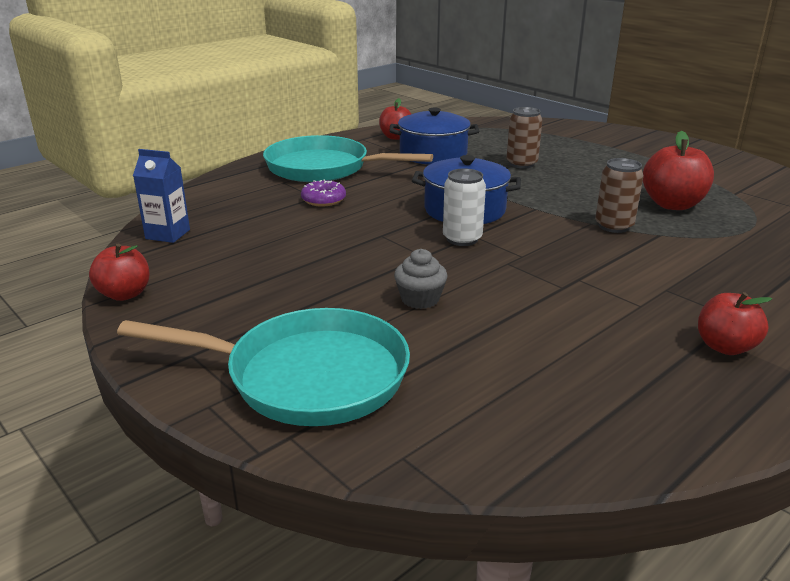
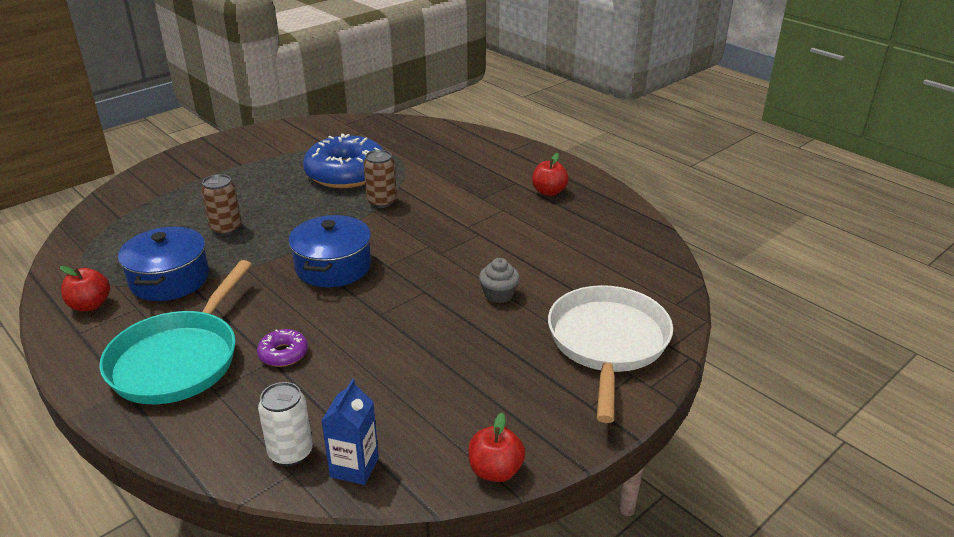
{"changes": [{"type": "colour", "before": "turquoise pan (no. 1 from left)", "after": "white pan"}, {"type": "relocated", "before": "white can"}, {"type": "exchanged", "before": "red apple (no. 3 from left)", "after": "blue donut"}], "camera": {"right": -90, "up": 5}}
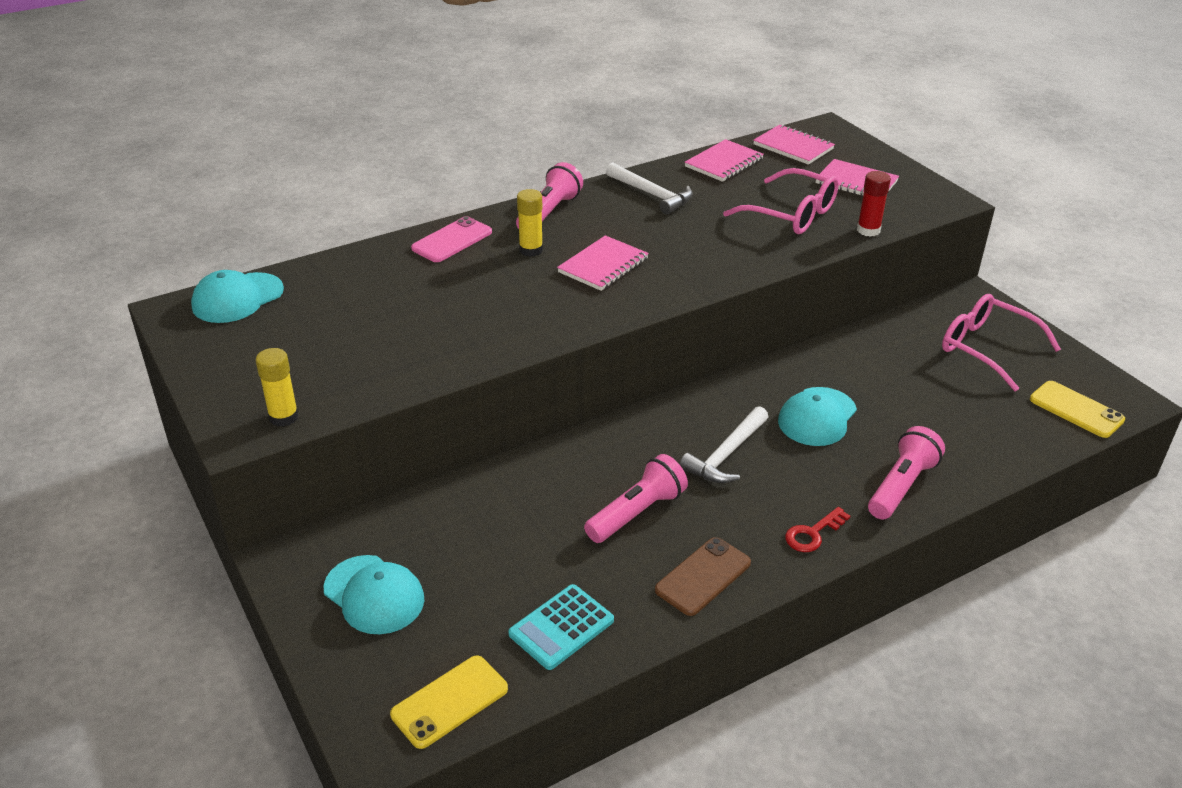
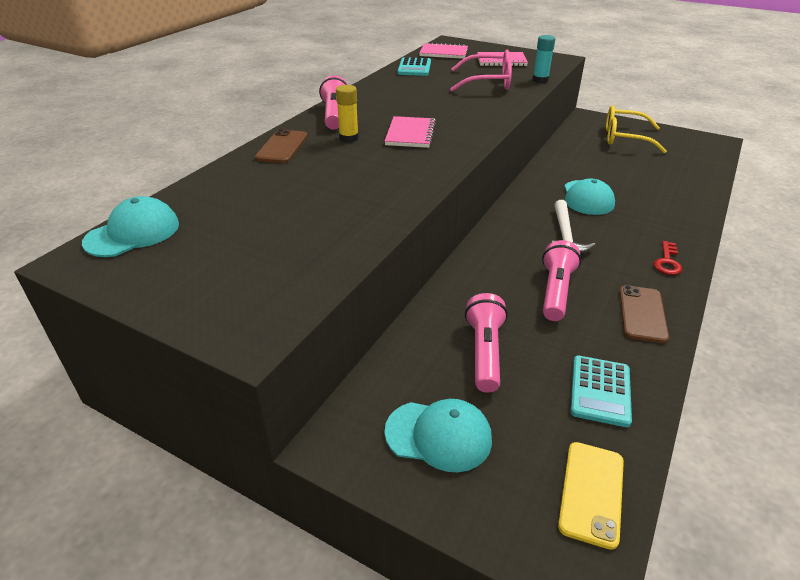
{"changes": [{"type": "spun", "before": "turquoise cap (no. 1 from left)", "turn": -150}, {"type": "missing", "before": "yellow glue stick (no. 1 from left)"}, {"type": "colour", "before": "pink phone", "after": "brown phone (no. 1 from left)"}, {"type": "missing", "before": "white hammer (no. 1 from left)"}, {"type": "exchanged", "before": "pink notebook (no. 2 from left)", "after": "turquoise calculator (no. 1 from left)"}, {"type": "colour", "before": "red glue stick", "after": "turquoise glue stick"}, {"type": "relocated", "before": "pink flashlight (no. 3 from left in the first image)", "after": "pink flashlight (no. 2 from left)"}, {"type": "colour", "before": "pink glasses (no. 2 from left)", "after": "yellow glasses"}, {"type": "missing", "before": "yellow phone (no. 2 from left)"}], "camera": {"right": -30, "up": 0}}
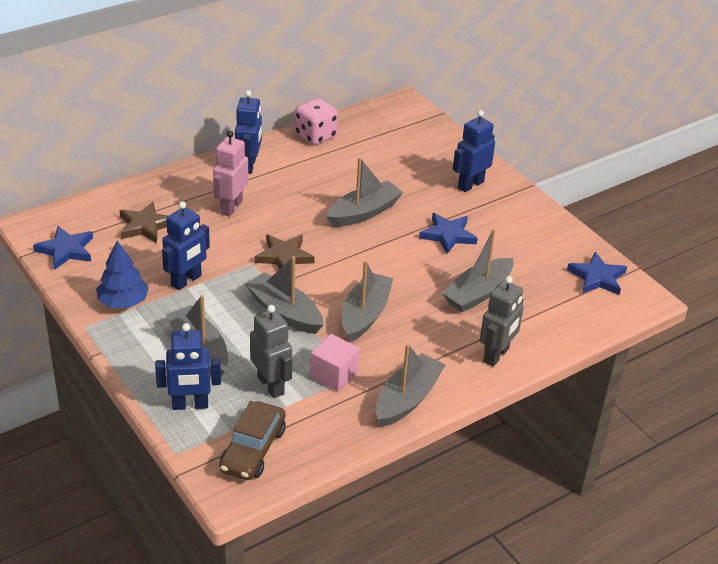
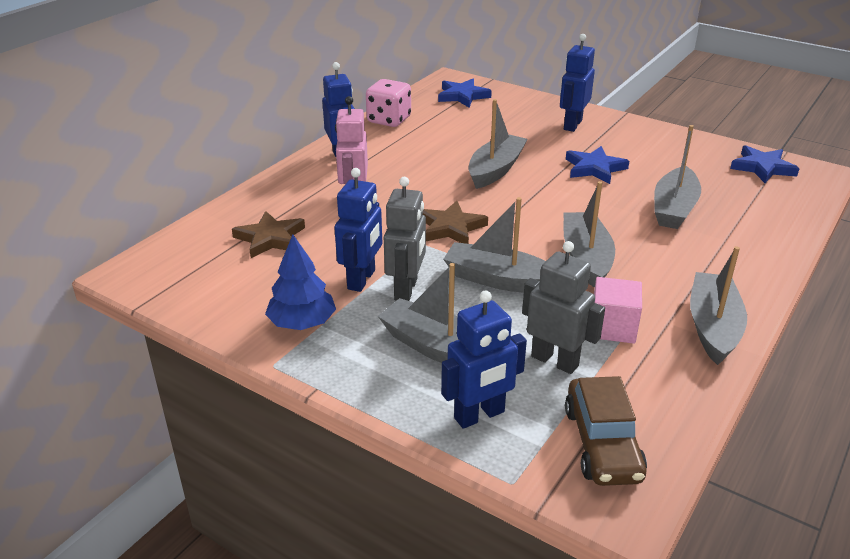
{"changes": [{"type": "relocated", "before": "blue star (no. 1 from left)"}, {"type": "relocated", "before": "grey robot (no. 2 from left in the first image)", "after": "grey robot (no. 1 from left)"}], "camera": {"right": -20, "up": -5}}
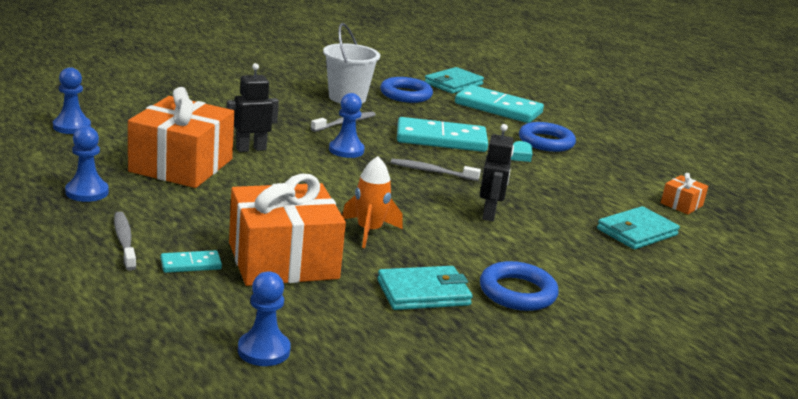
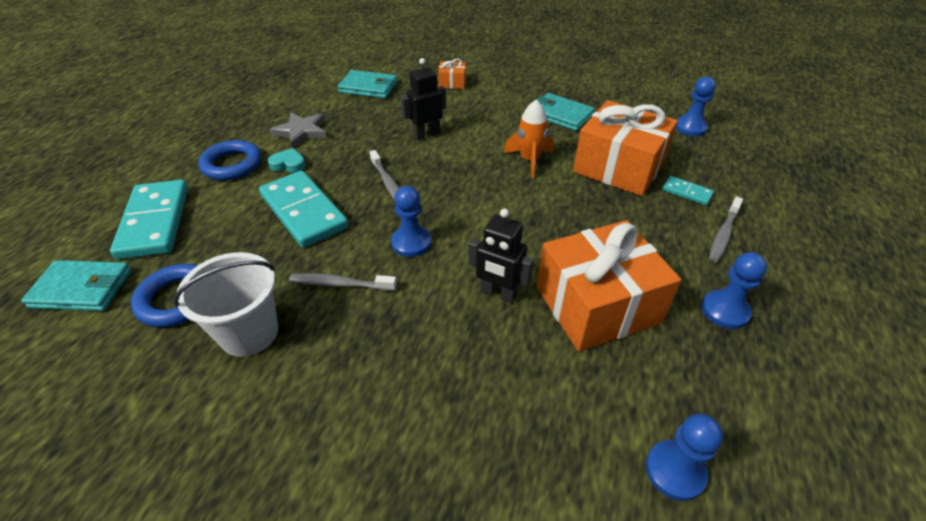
{"changes": [{"type": "missing", "before": "blue ring (no. 2 from left)"}, {"type": "relocated", "before": "orange gift (no. 3 from left in the first image)", "after": "orange gift (no. 1 from left)"}, {"type": "appeared", "after": "grey star"}], "camera": {"right": -125, "up": 20}}
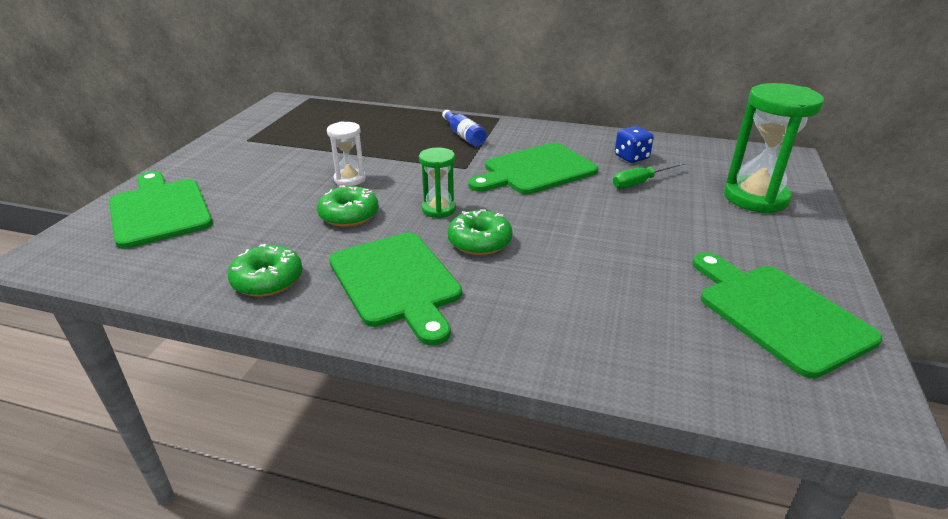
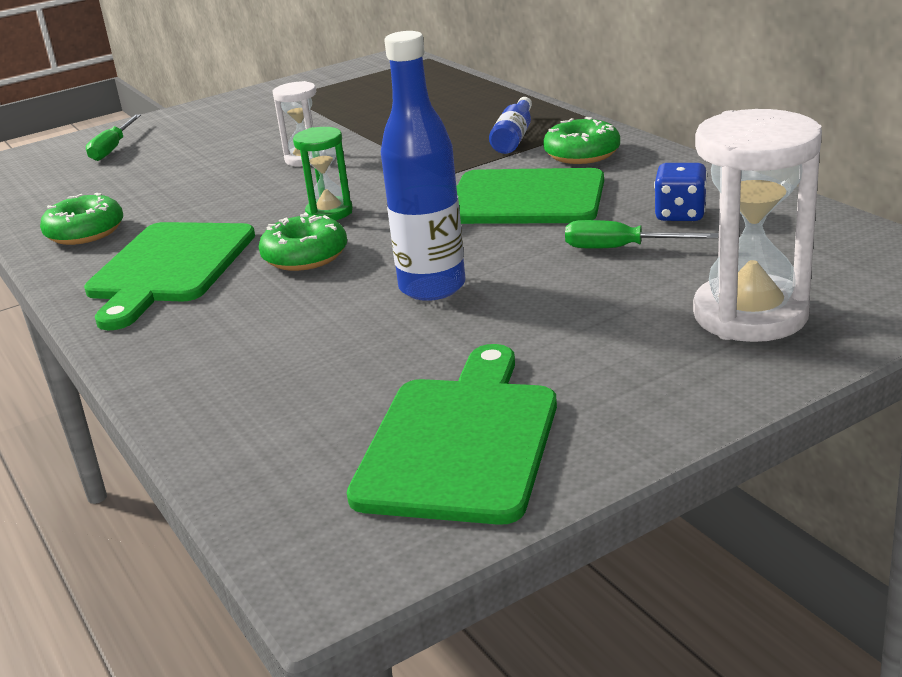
{"changes": [{"type": "exchanged", "before": "green cutting board (no. 1 from left)", "after": "green screwdriver (no. 1 from left)"}, {"type": "relocated", "before": "green donut (no. 2 from left in the first image)", "after": "green donut (no. 3 from left)"}, {"type": "colour", "before": "green hourglass (no. 2 from left)", "after": "white hourglass (no. 2 from left)"}, {"type": "appeared", "after": "blue bottle (no. 1 from left)"}], "camera": {"right": 45, "up": -5}}
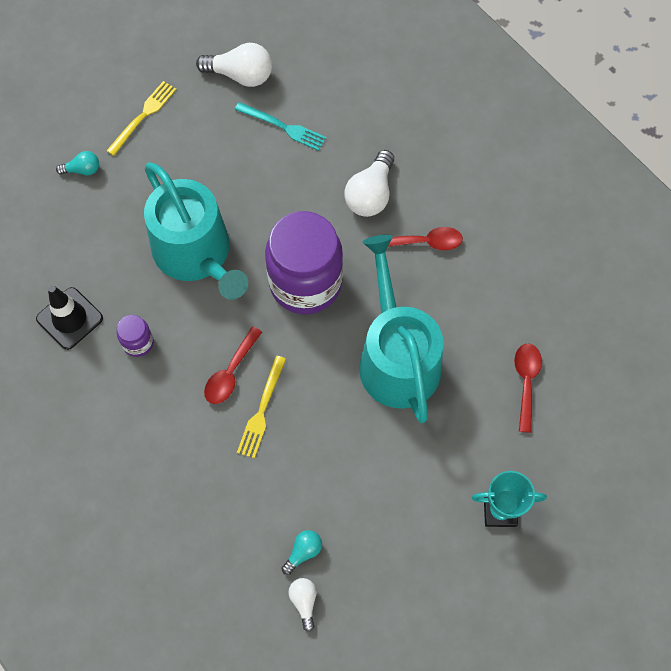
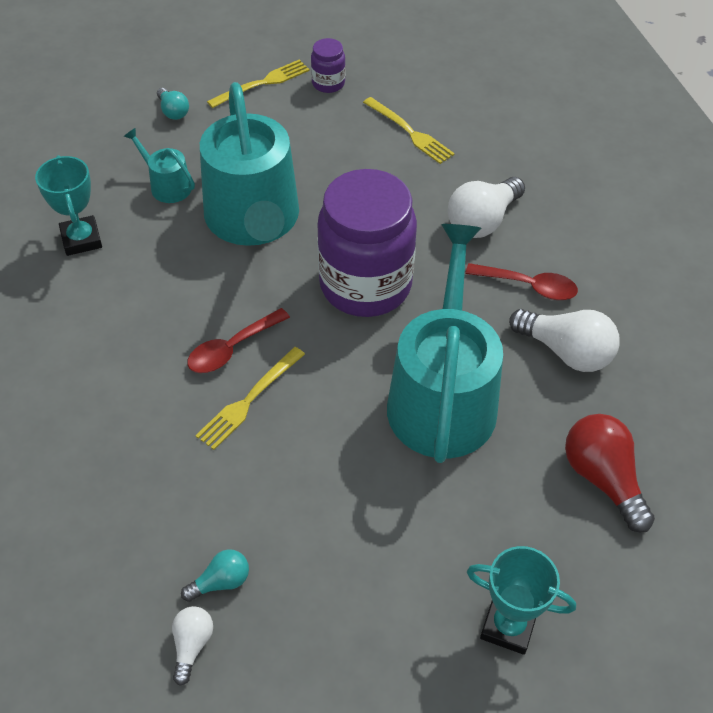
{"changes": [{"type": "exchanged", "before": "black traffic cone", "after": "turquoise trophy (no. 1 from left)"}, {"type": "spun", "before": "turquoise light bulb (no. 1 from left)", "turn": 45}, {"type": "relocated", "before": "purple jar (no. 1 from left)"}, {"type": "relocated", "before": "white light bulb (no. 1 from left in the first image)", "after": "white light bulb (no. 3 from left)"}, {"type": "colour", "before": "turquoise fork", "after": "yellow fork (no. 3 from left)"}, {"type": "exchanged", "before": "red spoon (no. 3 from left)", "after": "red light bulb"}, {"type": "appeared", "after": "turquoise watering can (no. 1 from left)"}], "camera": {"right": 20, "up": -15}}
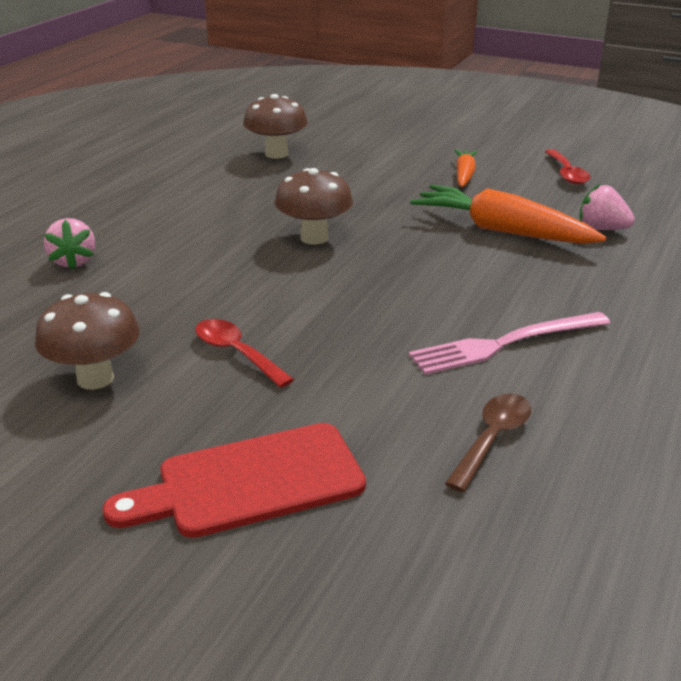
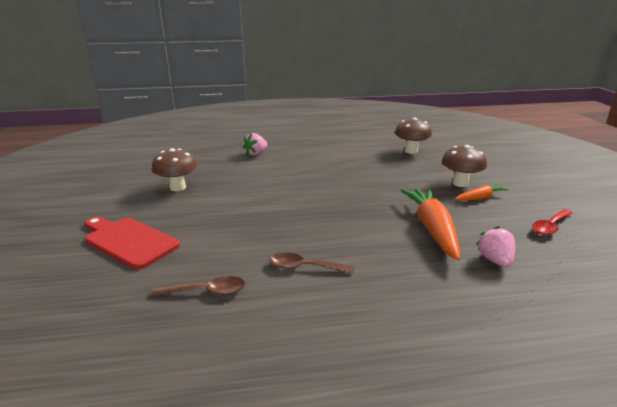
{"changes": [{"type": "missing", "before": "red spoon (no. 1 from left)"}, {"type": "relocated", "before": "brown mushroom (no. 3 from left)"}, {"type": "exchanged", "before": "pink fork", "after": "brown spoon (no. 2 from left)"}], "camera": {"right": 55, "up": -5}}
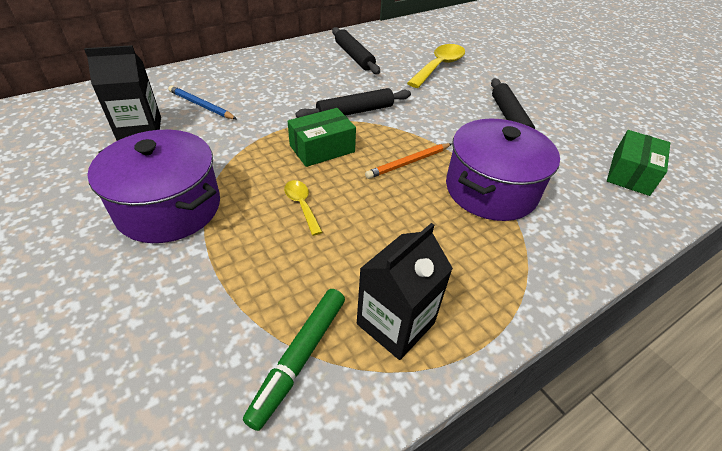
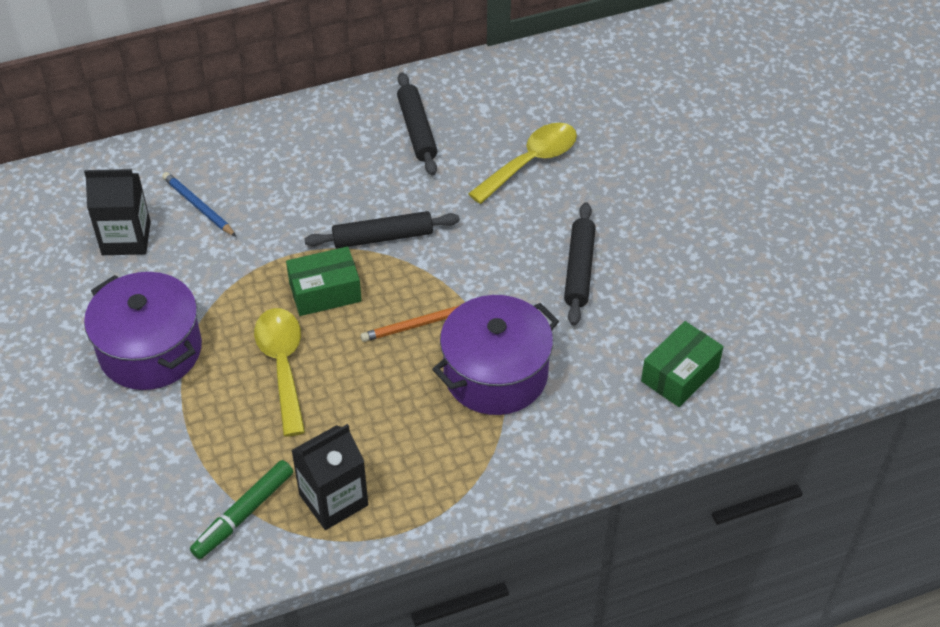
{"changes": [{"type": "size", "before": "yellow spoon (no. 1 from left)", "scale": 1.88}], "camera": {"right": 15, "up": 5}}
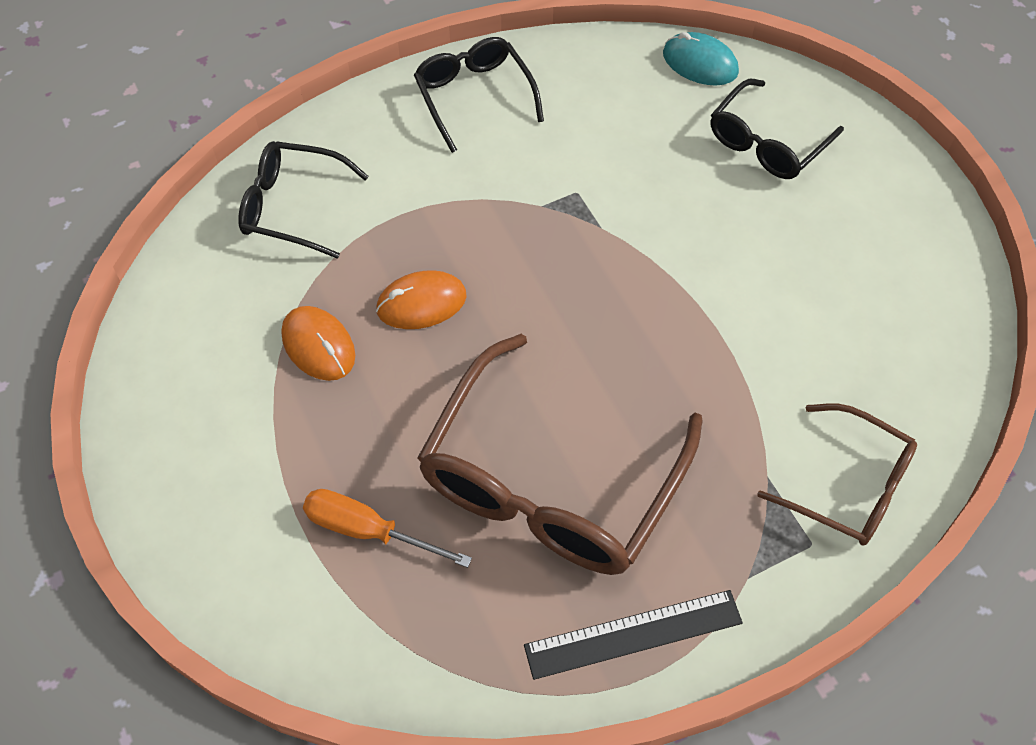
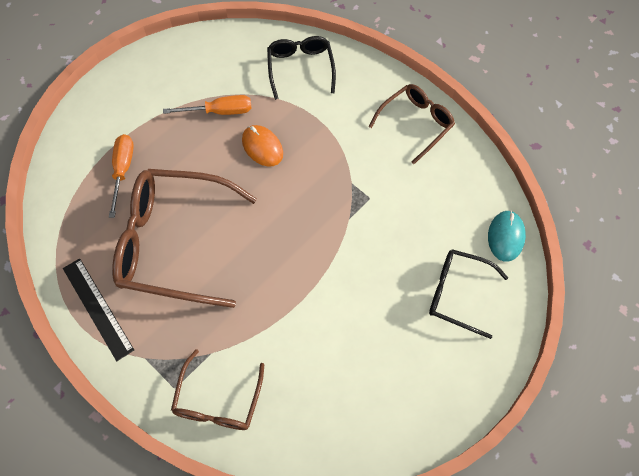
{"changes": [{"type": "exchanged", "before": "orange mouse (no. 1 from left)", "after": "orange screwdriver (no. 2 from left)"}, {"type": "colour", "before": "black glasses (no. 2 from left)", "after": "brown glasses (no. 3 from left)"}], "camera": {"right": 70, "up": 5}}
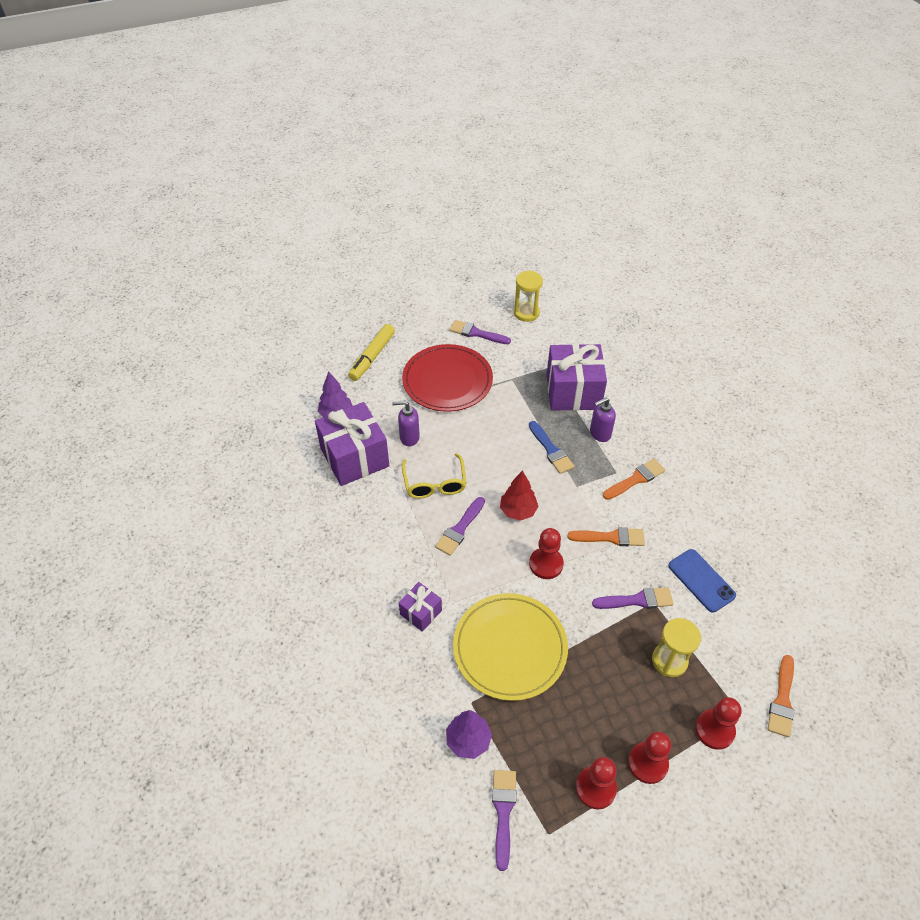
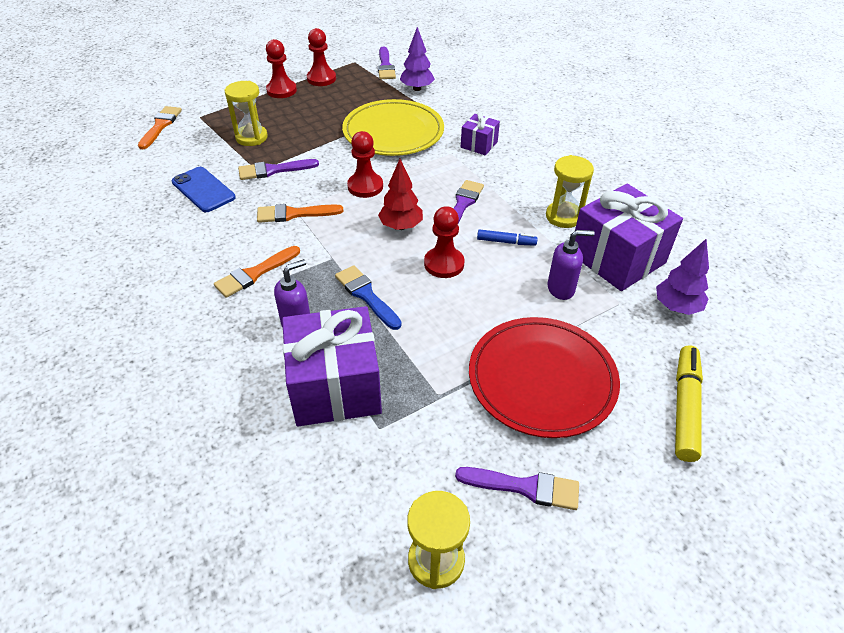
{"changes": [{"type": "exchanged", "before": "yellow glasses", "after": "blue marker"}, {"type": "relocated", "before": "red pawn (no. 4 from left)"}, {"type": "appeared", "after": "yellow hourglass (no. 3 from left)"}], "camera": {"right": 170, "up": -5}}
